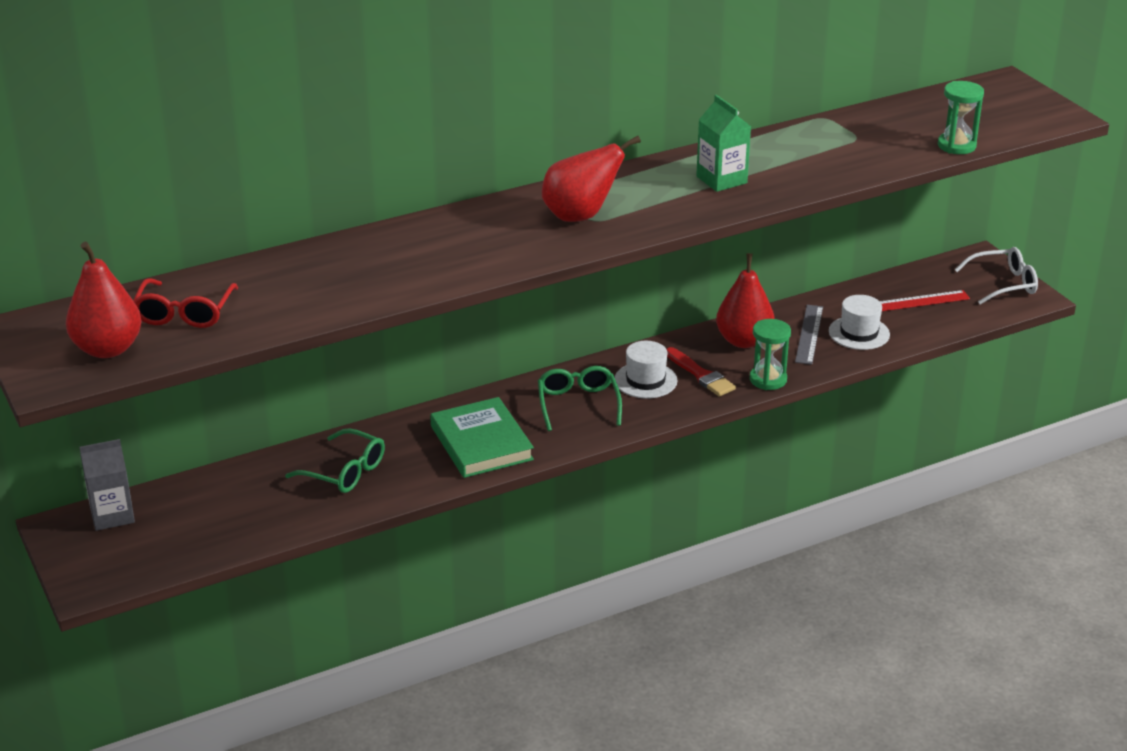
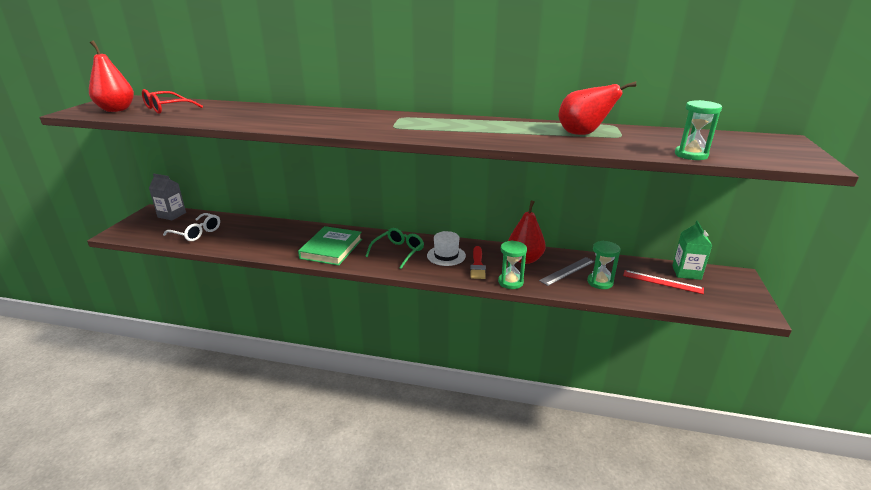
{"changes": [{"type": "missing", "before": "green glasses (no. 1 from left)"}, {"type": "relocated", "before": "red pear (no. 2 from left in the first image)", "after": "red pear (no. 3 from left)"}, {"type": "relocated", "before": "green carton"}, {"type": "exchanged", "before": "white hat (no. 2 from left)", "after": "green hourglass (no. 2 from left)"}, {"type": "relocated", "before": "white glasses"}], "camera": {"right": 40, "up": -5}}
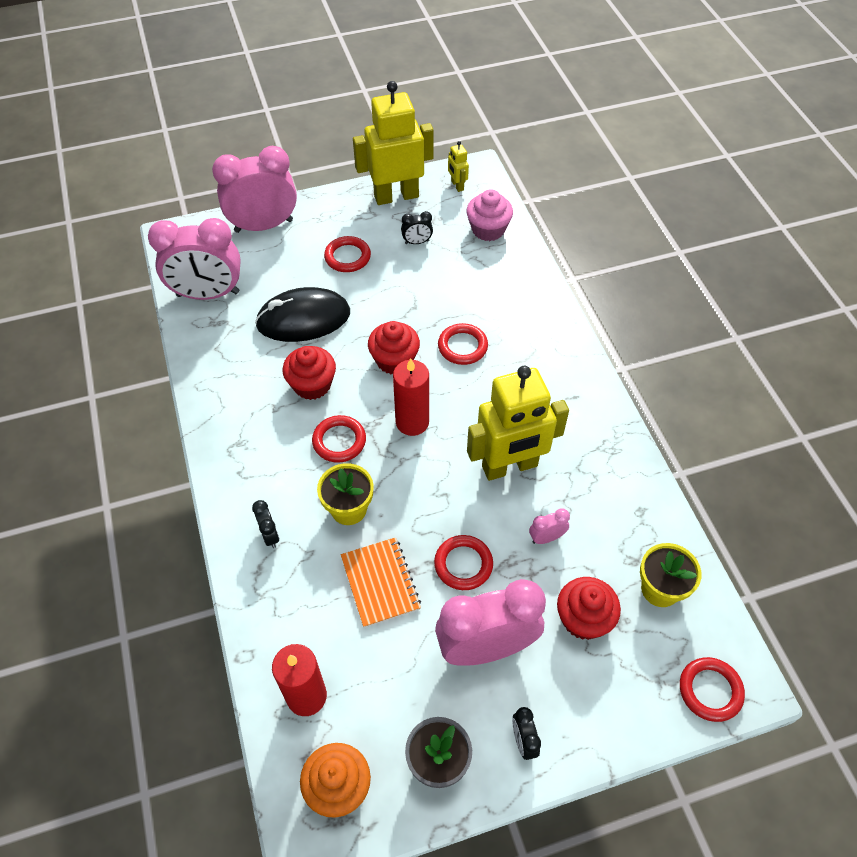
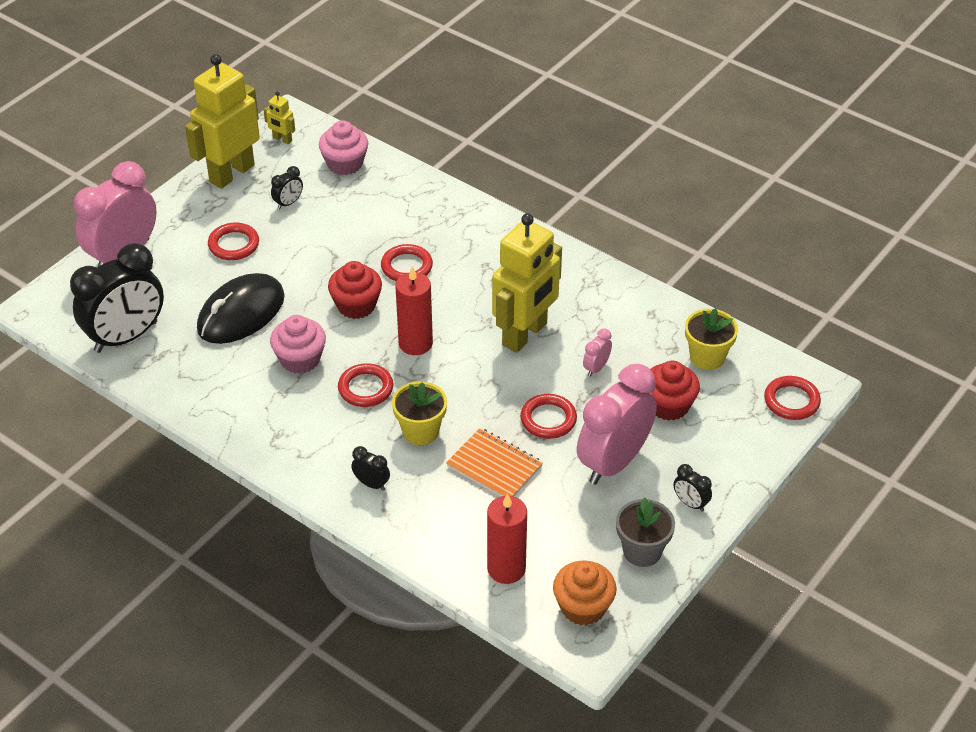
{"changes": [{"type": "colour", "before": "pink clock (no. 1 from left)", "after": "black clock (no. 1 from left)"}, {"type": "colour", "before": "red cupcake (no. 1 from left)", "after": "pink cupcake (no. 1 from left)"}], "camera": {"right": -35, "up": -10}}
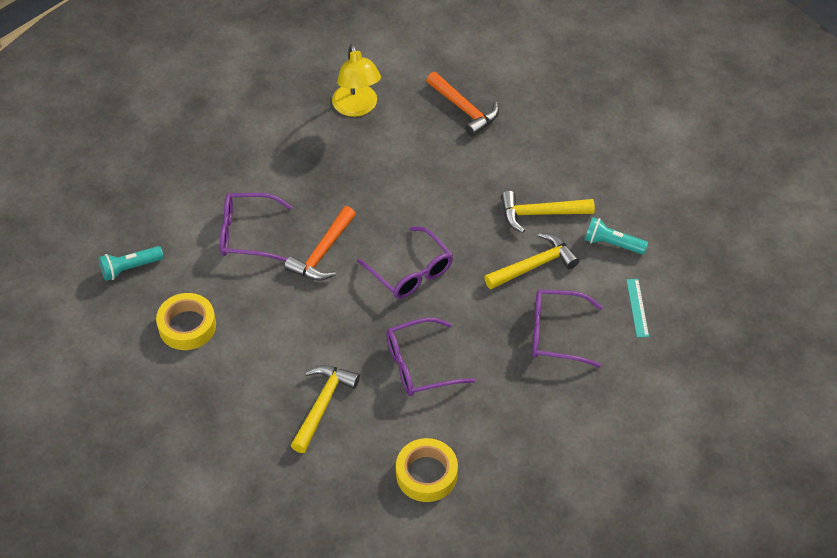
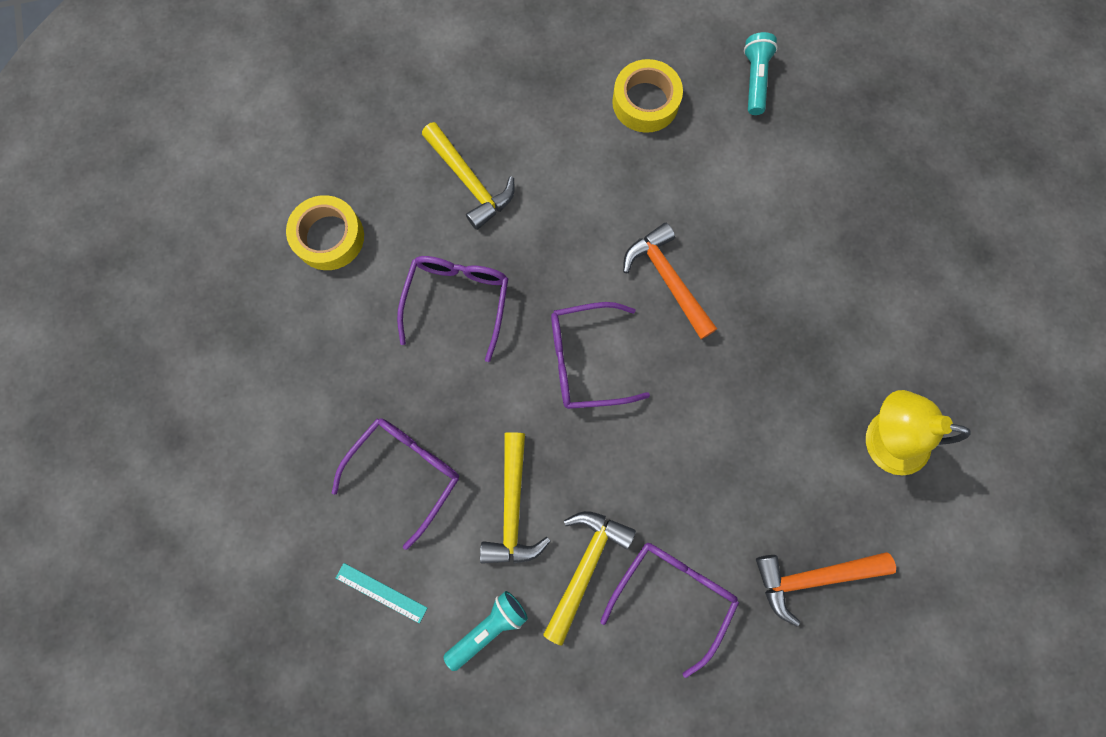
{"changes": [{"type": "relocated", "before": "purple glasses (no. 1 from left in the first image)", "after": "purple glasses (no. 4 from left)"}], "camera": {"right": 120, "up": 25}}
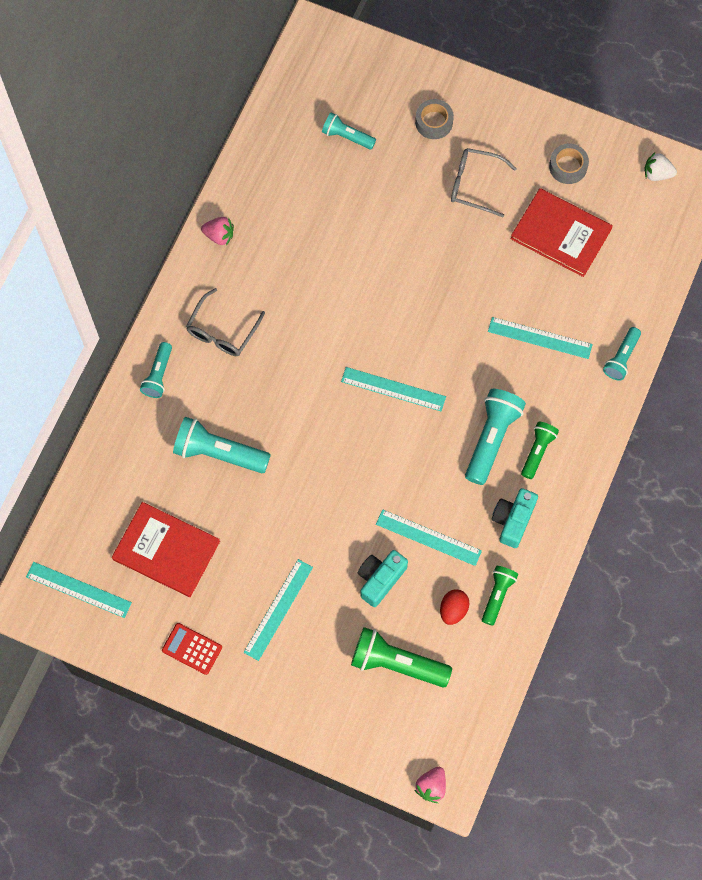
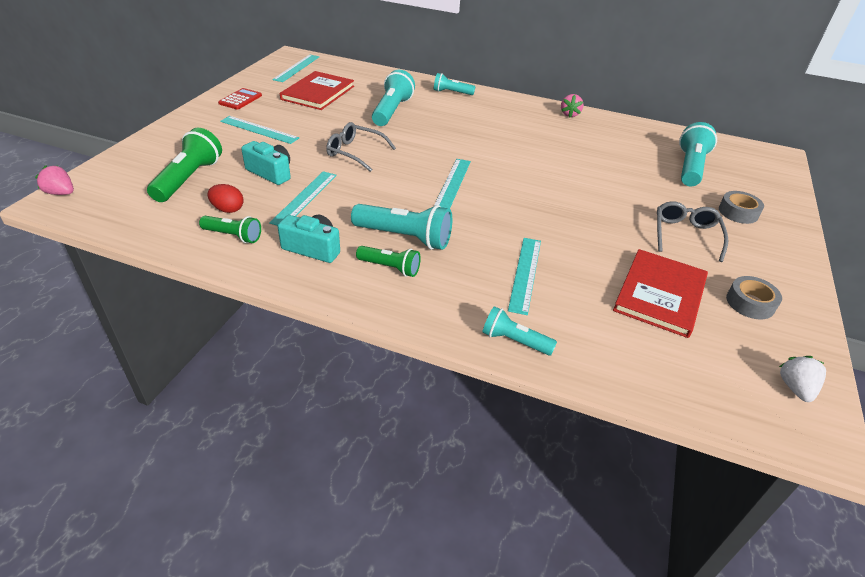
{"changes": [{"type": "relocated", "before": "grey glasses (no. 1 from left)"}, {"type": "size", "before": "turquoise flashlight (no. 3 from left in the first image)", "scale": 1.66}], "camera": {"right": 85, "up": -30}}
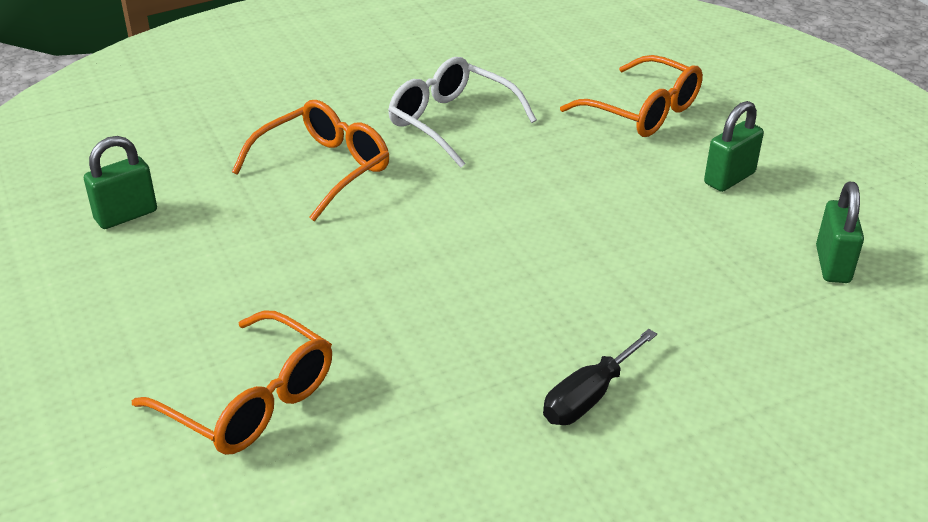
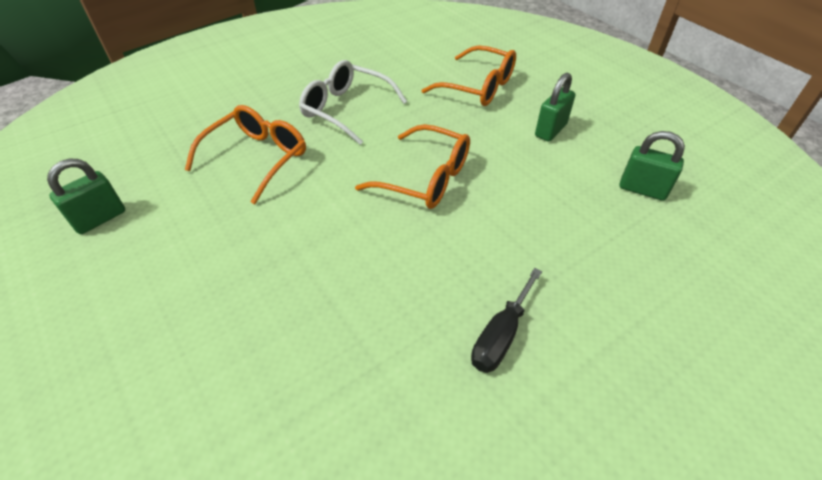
{"changes": [{"type": "relocated", "before": "orange glasses (no. 1 from left in the first image)", "after": "orange glasses (no. 2 from left)"}, {"type": "spun", "before": "green padlock (no. 3 from left)", "turn": -60}], "camera": {"right": -10, "up": 10}}
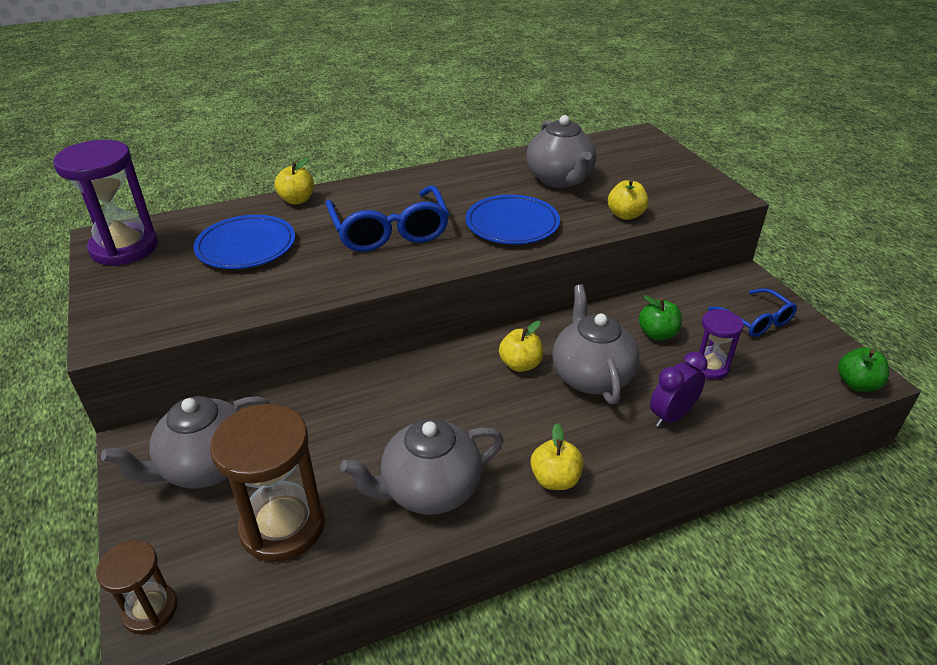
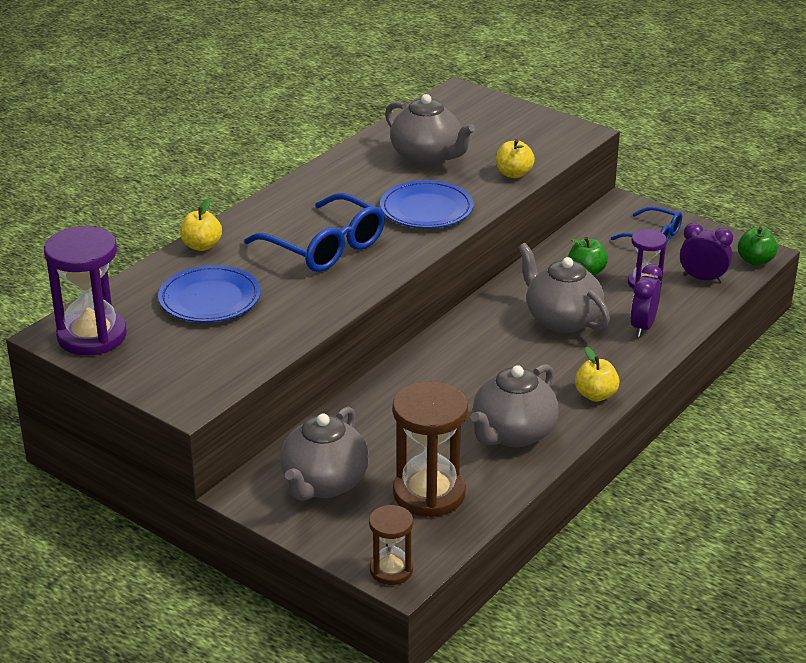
{"changes": [{"type": "missing", "before": "yellow apple (no. 2 from left)"}, {"type": "appeared", "after": "purple clock (no. 2 from left)"}], "camera": {"right": -30, "up": -5}}
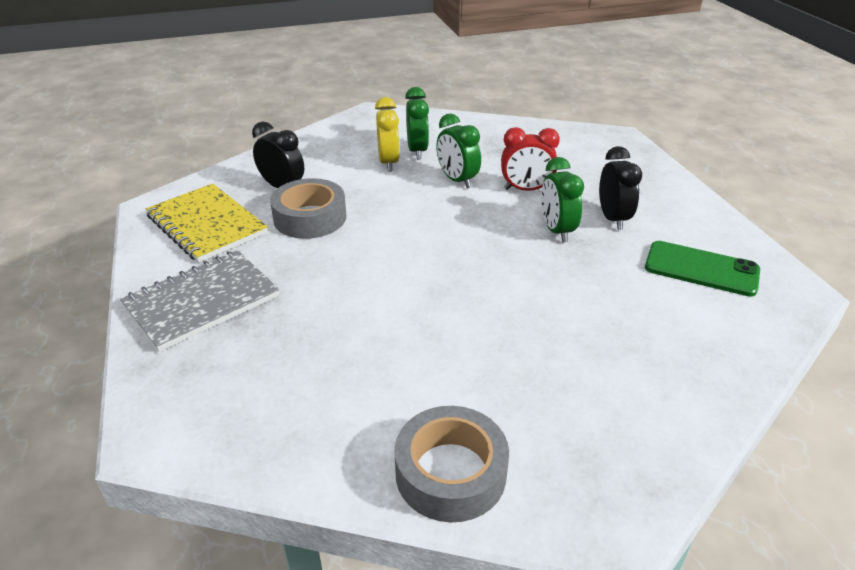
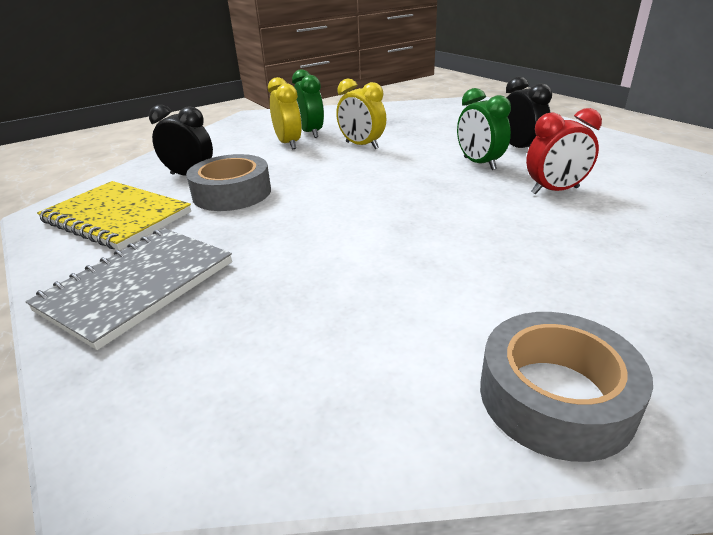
{"changes": [{"type": "colour", "before": "green clock (no. 2 from left)", "after": "yellow clock (no. 2 from left)"}, {"type": "relocated", "before": "red clock"}, {"type": "missing", "before": "green phone"}], "camera": {"right": -15, "up": -5}}
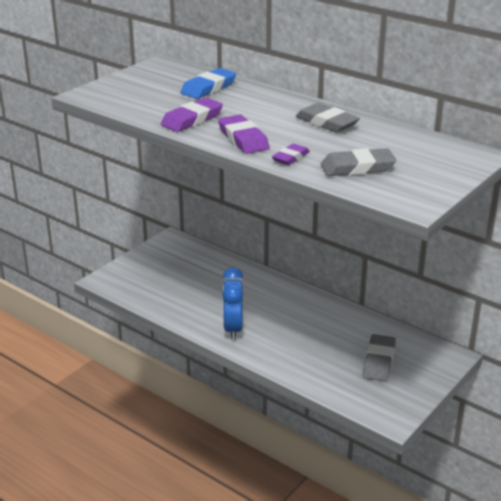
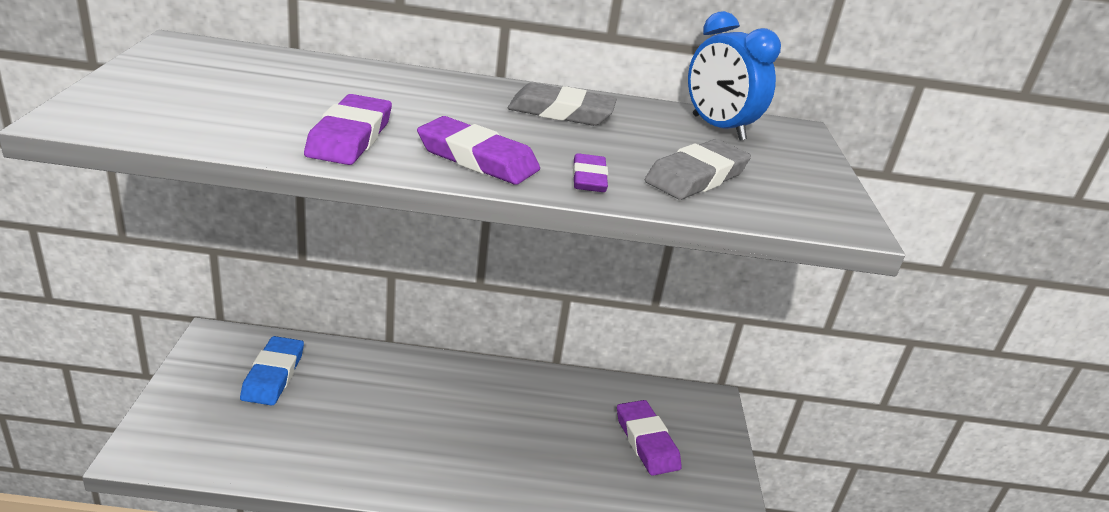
{"changes": [{"type": "relocated", "before": "blue eraser"}, {"type": "relocated", "before": "blue clock"}, {"type": "colour", "before": "grey eraser (no. 3 from left)", "after": "purple eraser (no. 4 from left)"}], "camera": {"right": -40, "up": 0}}
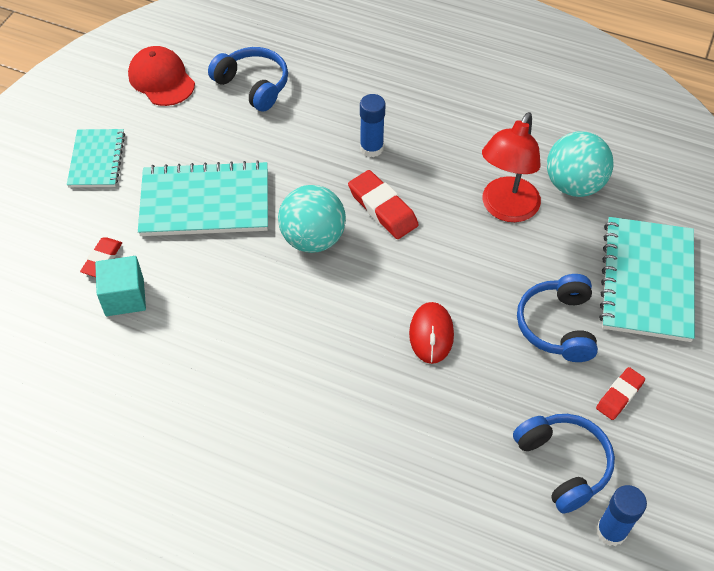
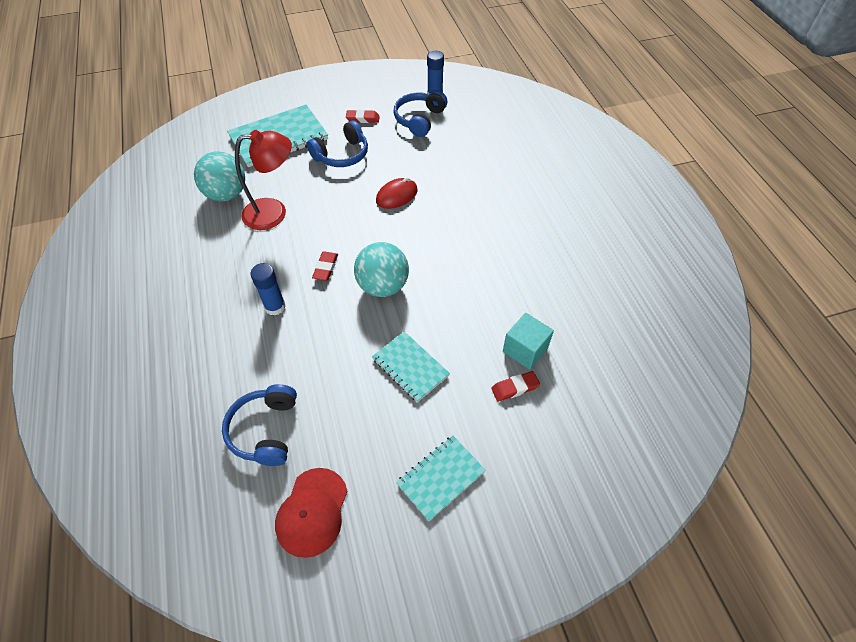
{"changes": [{"type": "size", "before": "turquoise notebook (no. 2 from left)", "scale": 0.59}, {"type": "size", "before": "red eraser (no. 2 from left in the first image)", "scale": 0.63}], "camera": {"right": -130, "up": 0}}
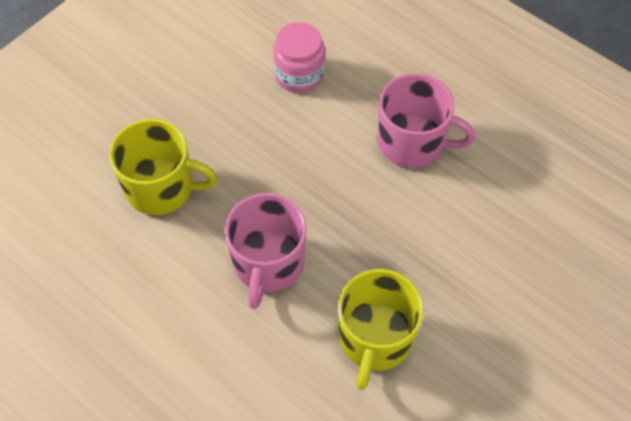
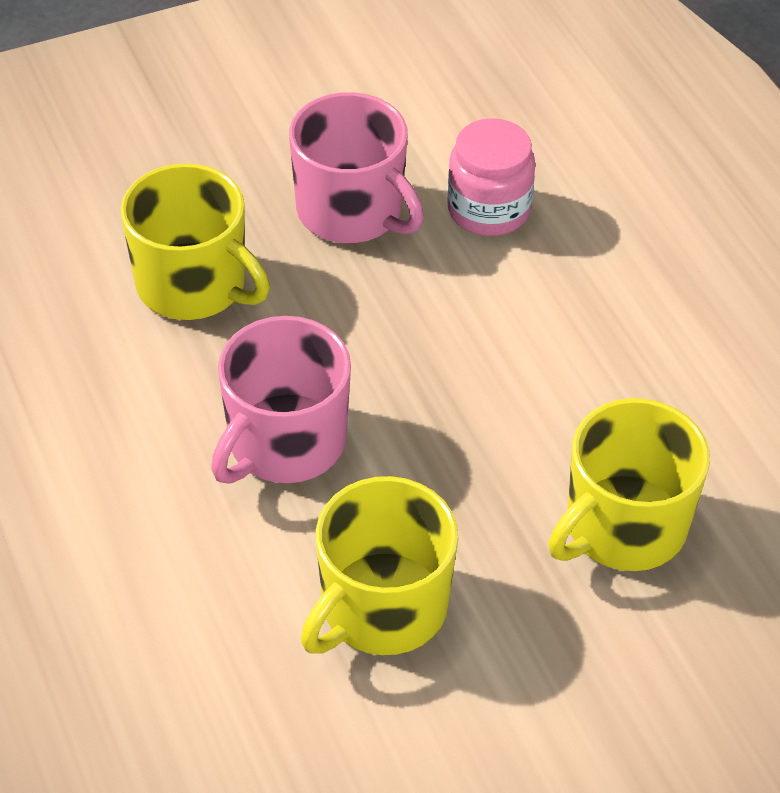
{"changes": [{"type": "relocated", "before": "pink mug (no. 2 from left)"}, {"type": "appeared", "after": "yellow mug (no. 3 from left)"}], "camera": {"right": 25, "up": -10}}
